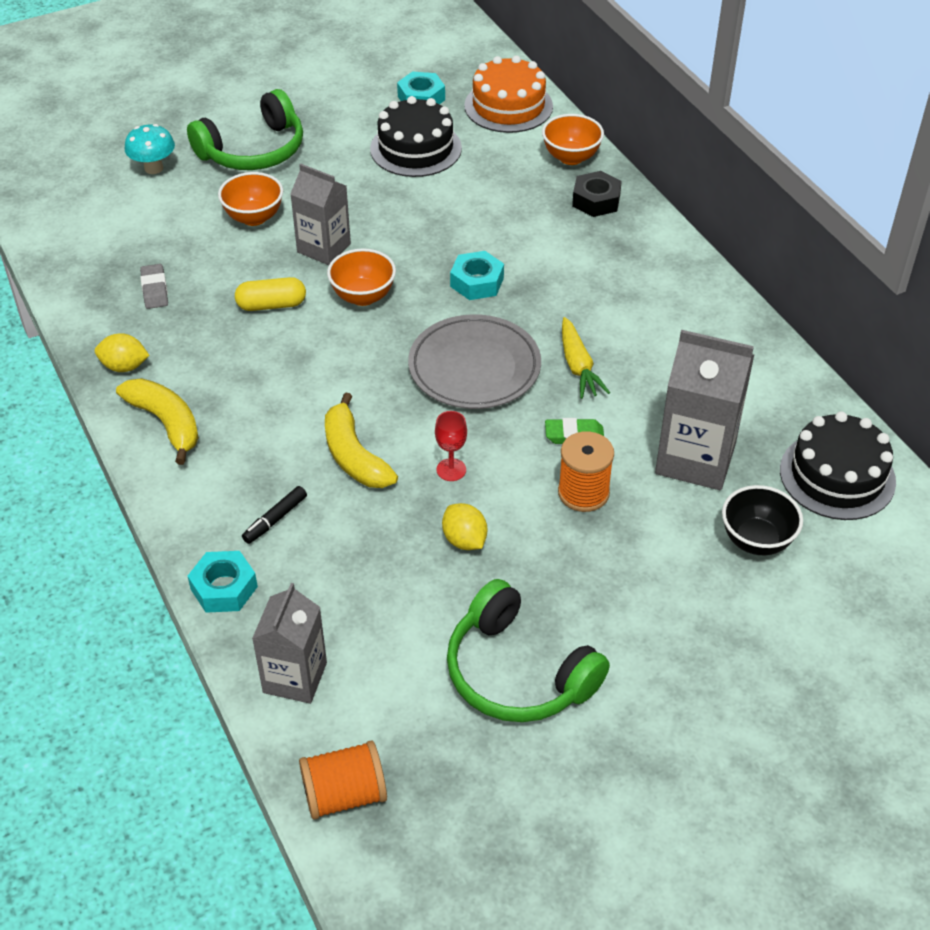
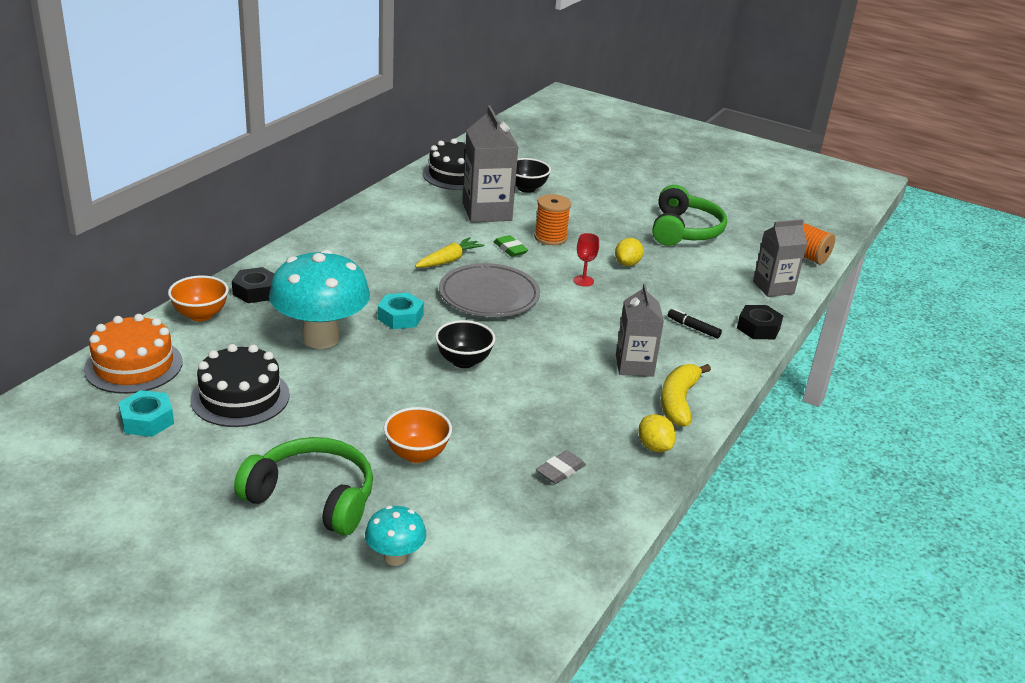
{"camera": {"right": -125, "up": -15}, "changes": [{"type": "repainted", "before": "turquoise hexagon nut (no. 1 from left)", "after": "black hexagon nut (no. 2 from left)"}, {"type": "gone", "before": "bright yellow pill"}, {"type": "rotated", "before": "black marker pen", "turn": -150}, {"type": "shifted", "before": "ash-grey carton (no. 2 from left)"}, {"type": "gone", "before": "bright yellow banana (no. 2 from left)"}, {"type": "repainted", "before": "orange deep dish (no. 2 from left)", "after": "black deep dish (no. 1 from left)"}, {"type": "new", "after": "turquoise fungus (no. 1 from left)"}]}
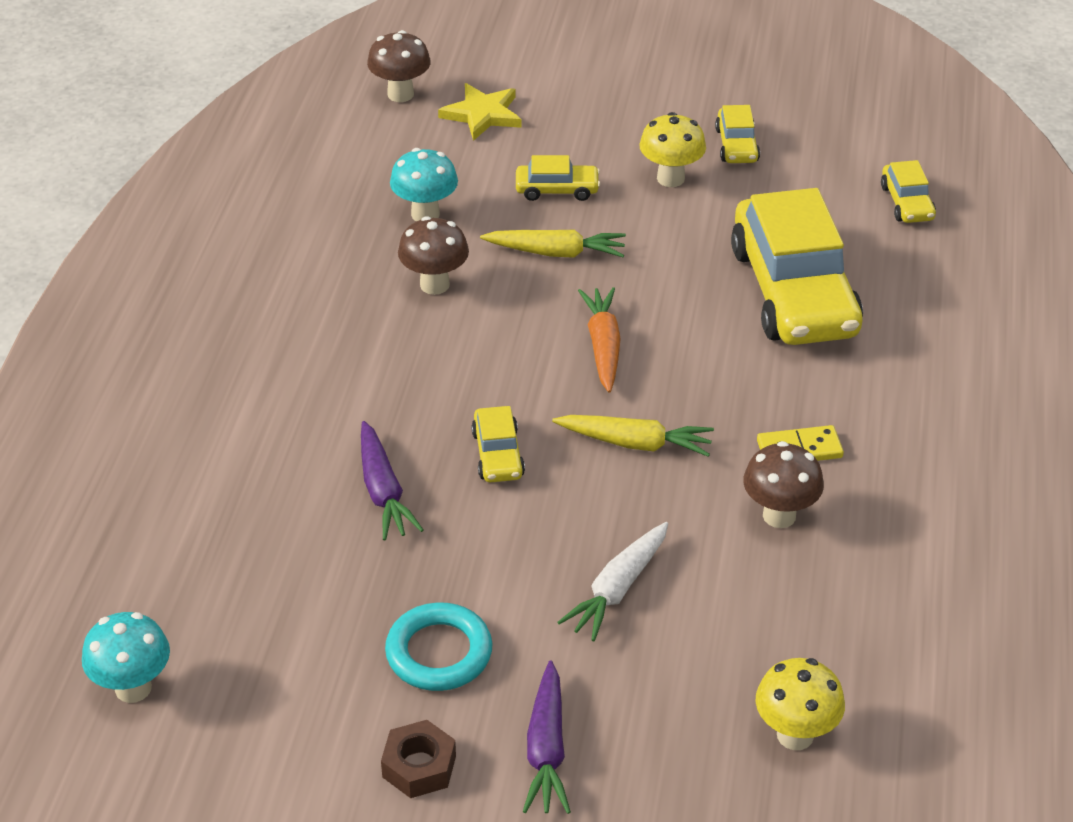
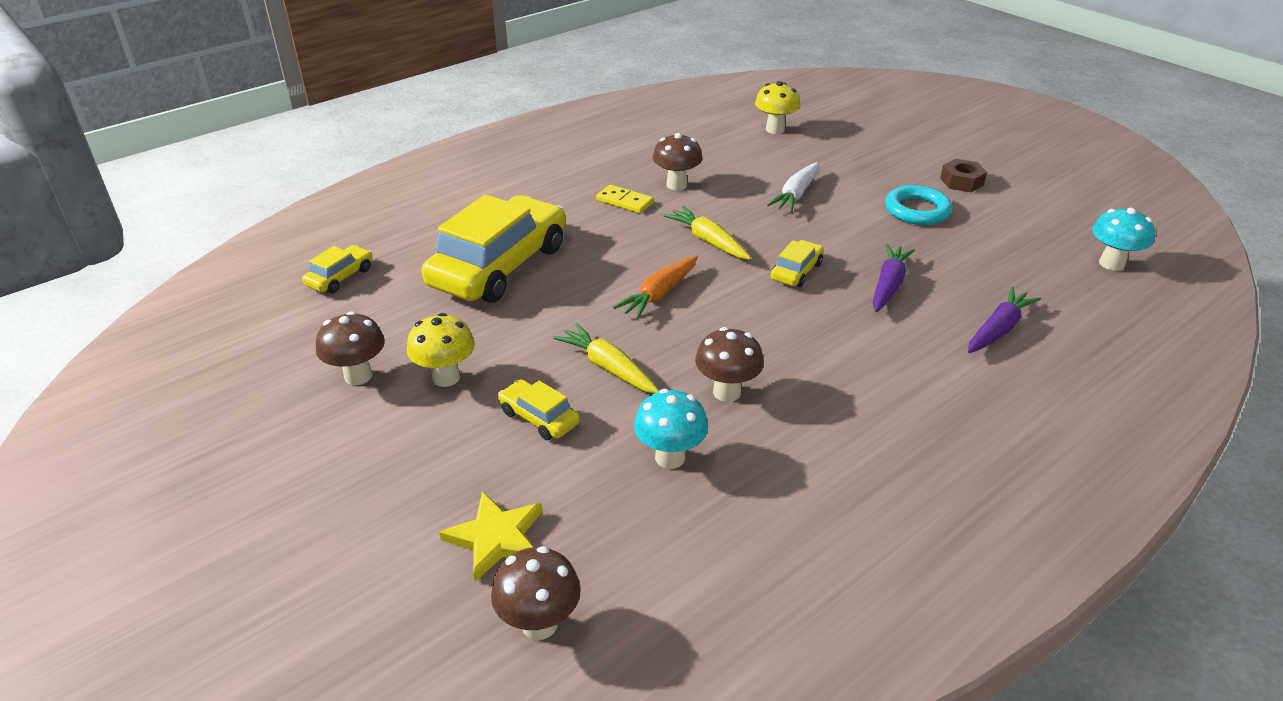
{"camera": {"right": -140, "up": -5}, "changes": [{"type": "shifted", "before": "royal purple carrot (no. 2 from left)"}, {"type": "rotated", "before": "white carrot", "turn": 135}, {"type": "swapped", "before": "bright yellow car (no. 3 from left)", "after": "brown fungus (no. 1 from left)"}]}
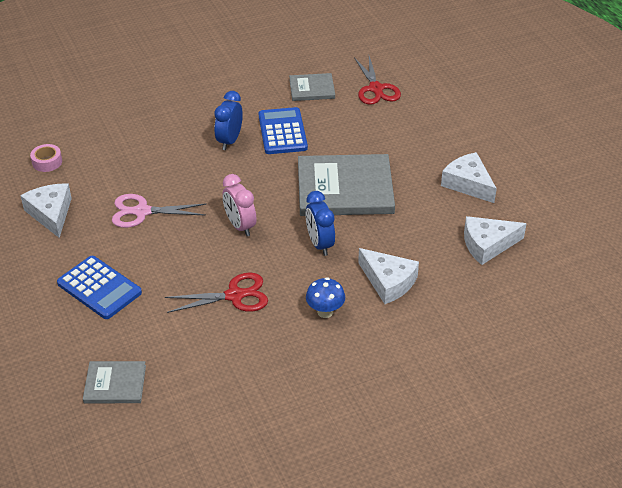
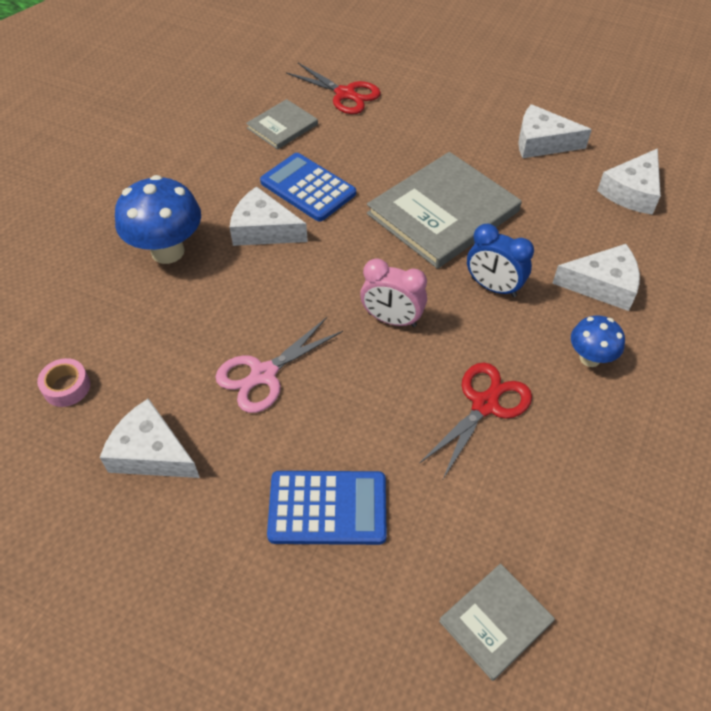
{"camera": {"right": -40, "up": 10}, "changes": [{"type": "swapped", "before": "blue alarm clock (no. 1 from left)", "after": "white cheese wedge (no. 2 from left)"}, {"type": "new", "after": "blue fungus (no. 1 from left)"}]}
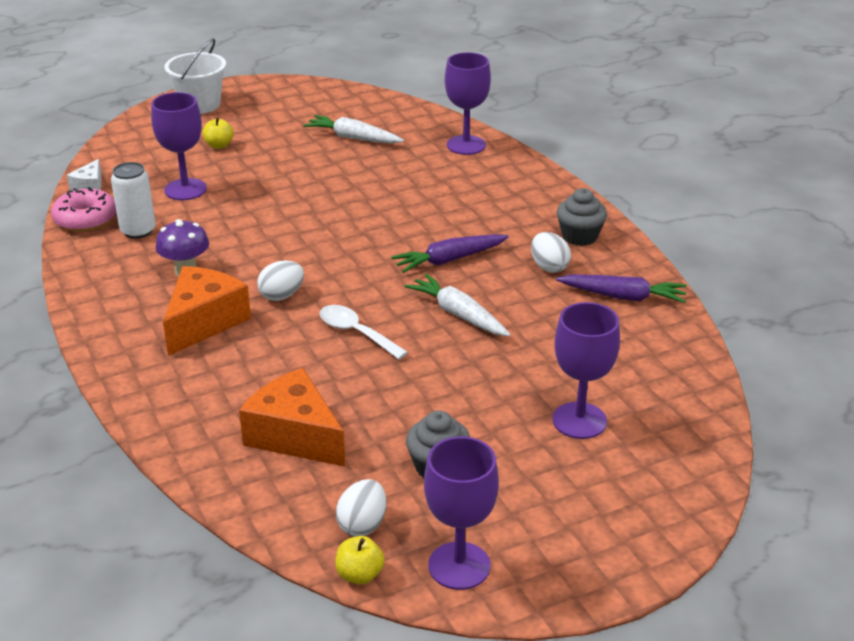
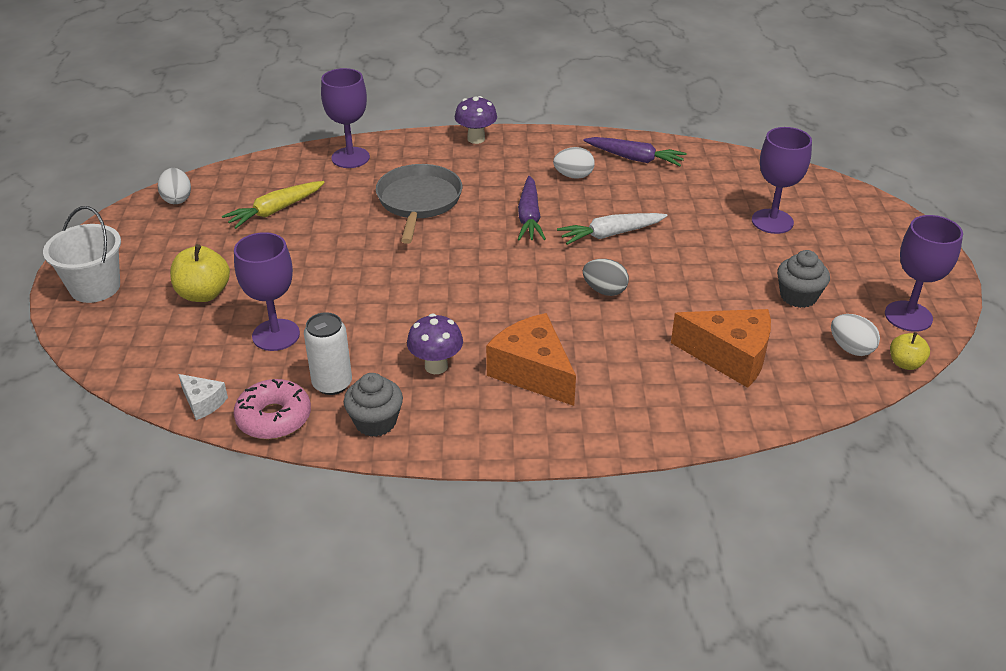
{"camera": {"right": -65, "up": 5}, "changes": [{"type": "scaled", "before": "bright yellow apple fruit (no. 1 from left)", "scale": 1.64}, {"type": "rotated", "before": "orange cheese wedge (no. 2 from left)", "turn": -135}, {"type": "shifted", "before": "white egg (no. 1 from left)"}, {"type": "repainted", "before": "white carrot (no. 1 from left)", "after": "bright yellow carrot"}, {"type": "swapped", "before": "white spoon", "after": "ash-grey egg"}, {"type": "rotated", "before": "royal purple carrot (no. 2 from left)", "turn": 75}, {"type": "shifted", "before": "ash-grey cupcake (no. 2 from left in the first image)", "after": "ash-grey cupcake (no. 1 from left)"}, {"type": "new", "after": "ash-grey pan"}, {"type": "new", "after": "royal purple fungus (no. 2 from left)"}]}
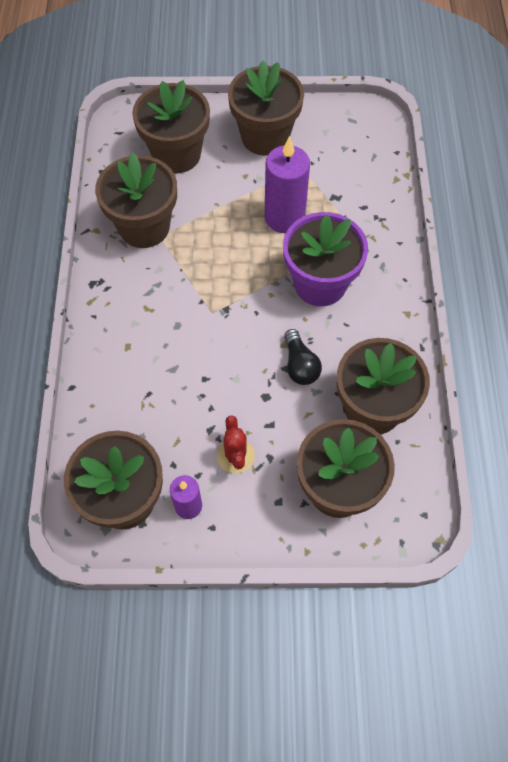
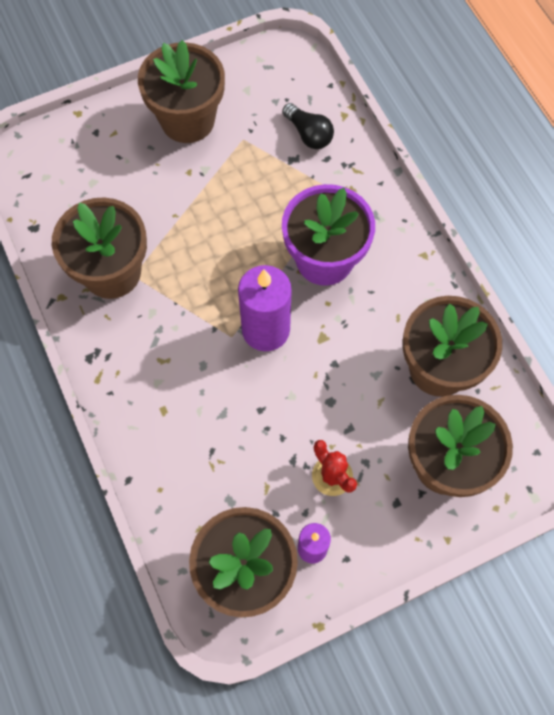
{"camera": {"right": -25, "up": 5}, "changes": [{"type": "gone", "before": "brown flower pot (no. 3 from left)"}, {"type": "shifted", "before": "royal purple wax candle (no. 2 from left in the first image)", "after": "royal purple wax candle (no. 1 from left)"}, {"type": "shifted", "before": "black bulb"}]}
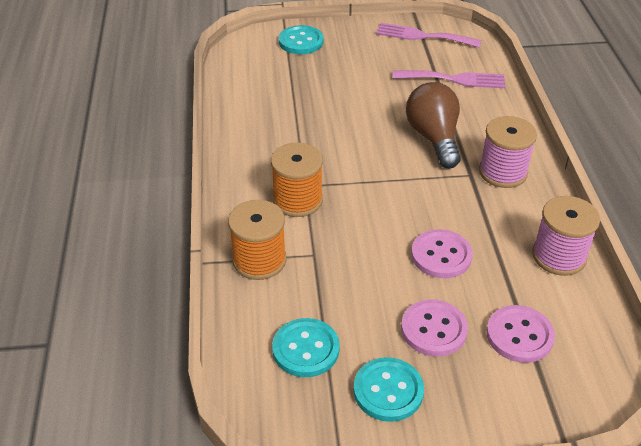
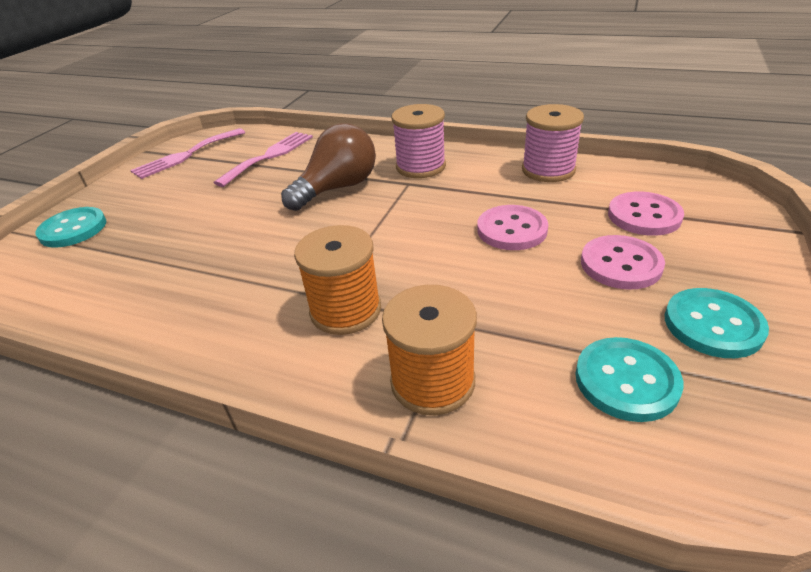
{"camera": {"right": -60, "up": -5}, "changes": [{"type": "rotated", "before": "brown bulb", "turn": 120}]}
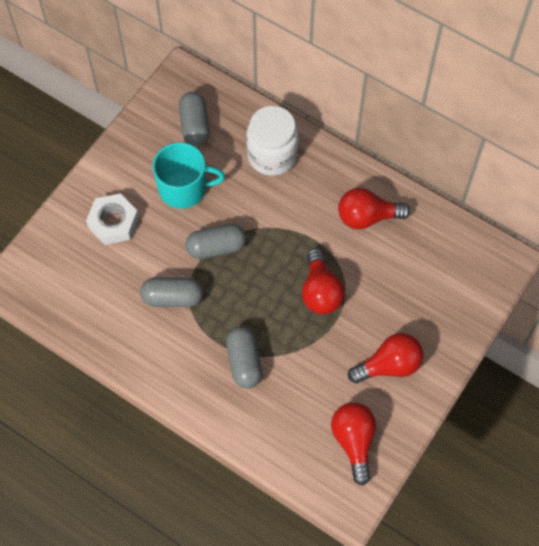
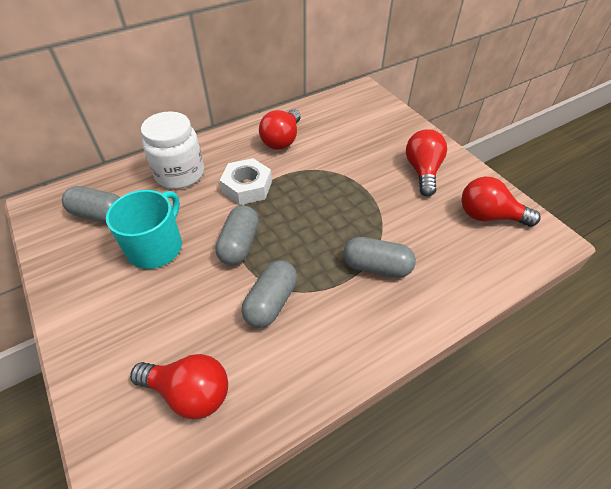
{"camera": {"right": -65, "up": -15}, "changes": [{"type": "shifted", "before": "white hexagon nut"}, {"type": "shifted", "before": "crimson bulb (no. 1 from left)"}]}
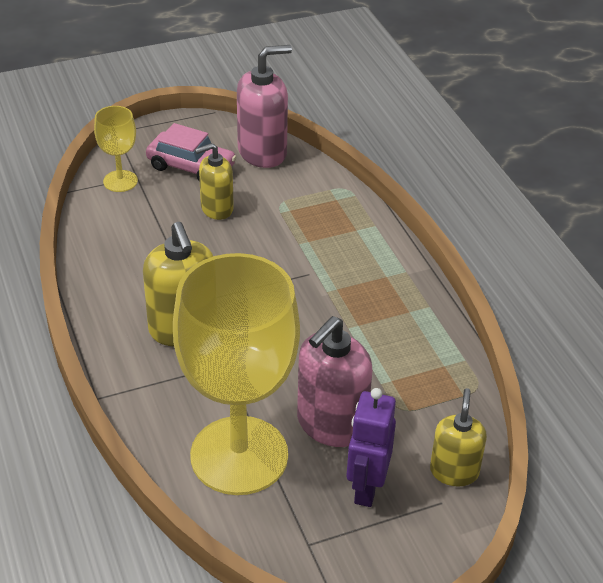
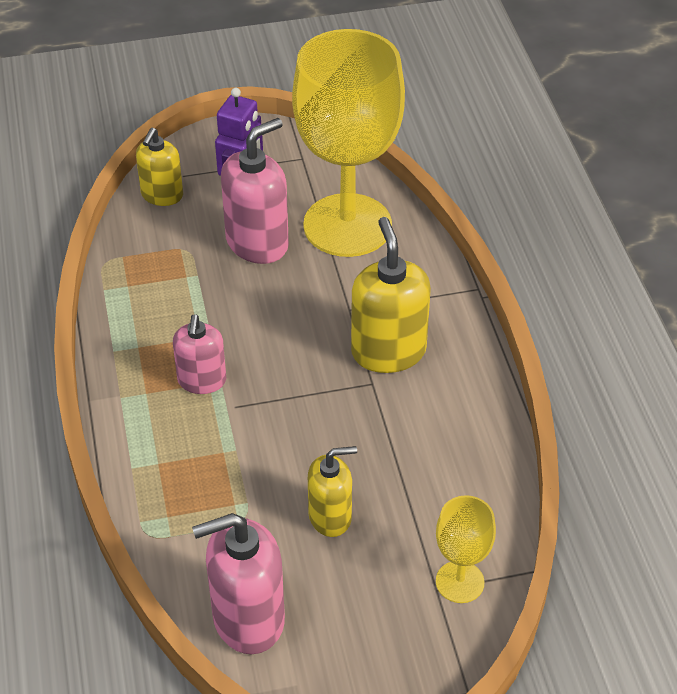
{"camera": {"right": -170, "up": 5}, "changes": [{"type": "gone", "before": "rosy car"}, {"type": "new", "after": "rosy pump bottle (no. 1 from left)"}]}
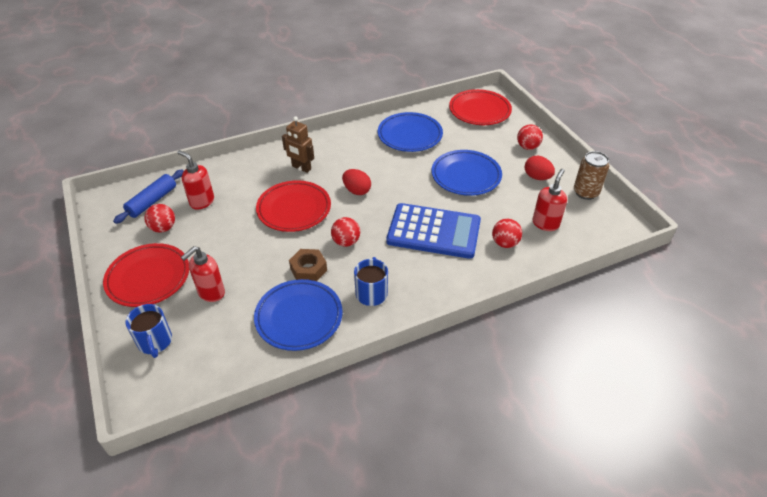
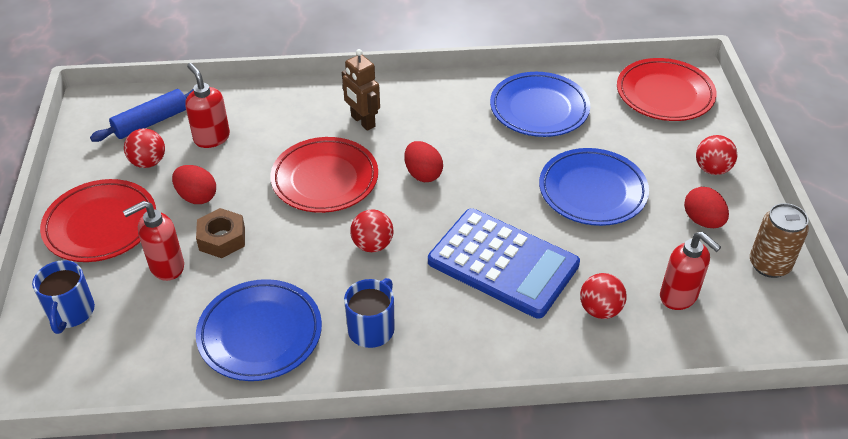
{"camera": {"right": 20, "up": 0}, "changes": [{"type": "shifted", "before": "brown hexagon nut"}, {"type": "rotated", "before": "crimson pump bottle (no. 3 from left)", "turn": 90}, {"type": "new", "after": "crimson egg (no. 1 from left)"}]}
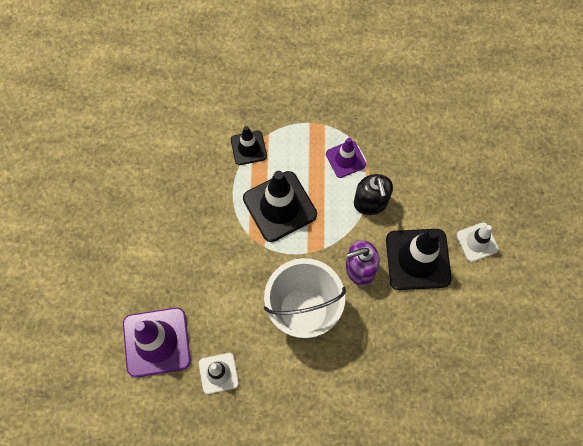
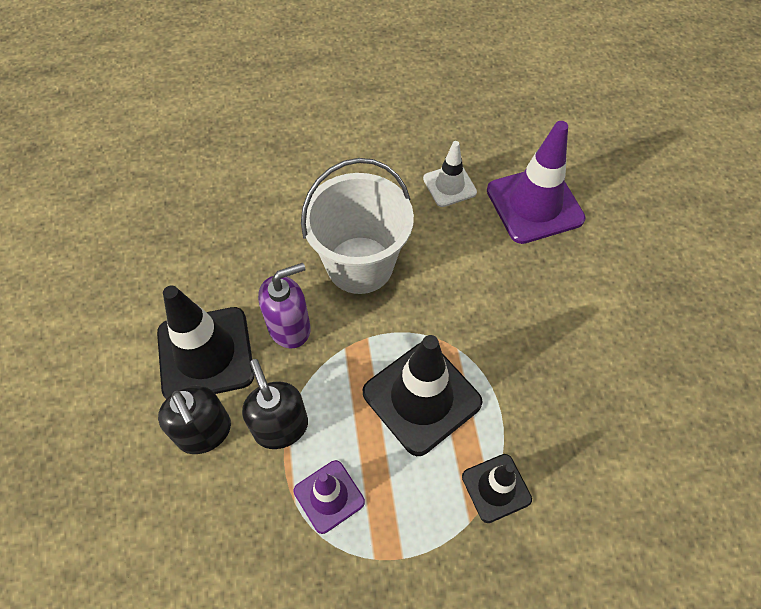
{"camera": {"right": 170, "up": -10}, "changes": [{"type": "gone", "before": "white safety cone (no. 2 from left)"}, {"type": "new", "after": "black pump bottle (no. 1 from left)"}]}
